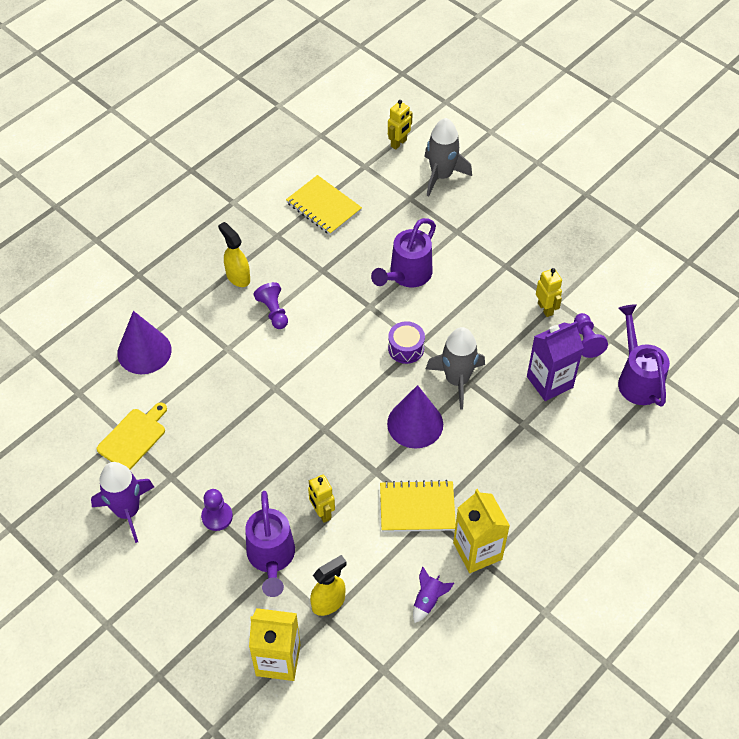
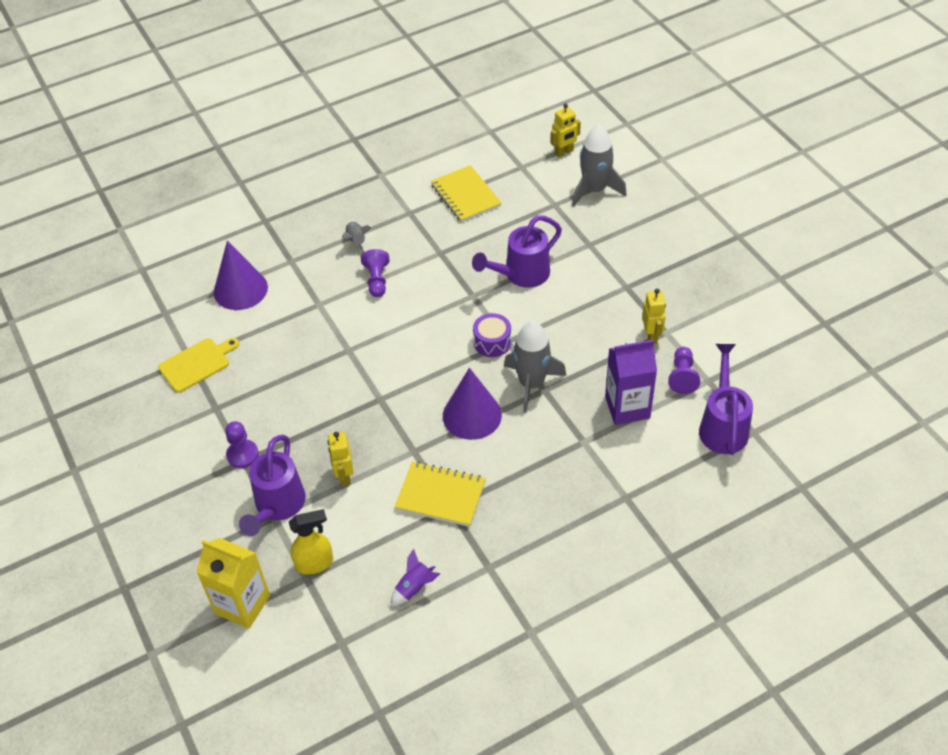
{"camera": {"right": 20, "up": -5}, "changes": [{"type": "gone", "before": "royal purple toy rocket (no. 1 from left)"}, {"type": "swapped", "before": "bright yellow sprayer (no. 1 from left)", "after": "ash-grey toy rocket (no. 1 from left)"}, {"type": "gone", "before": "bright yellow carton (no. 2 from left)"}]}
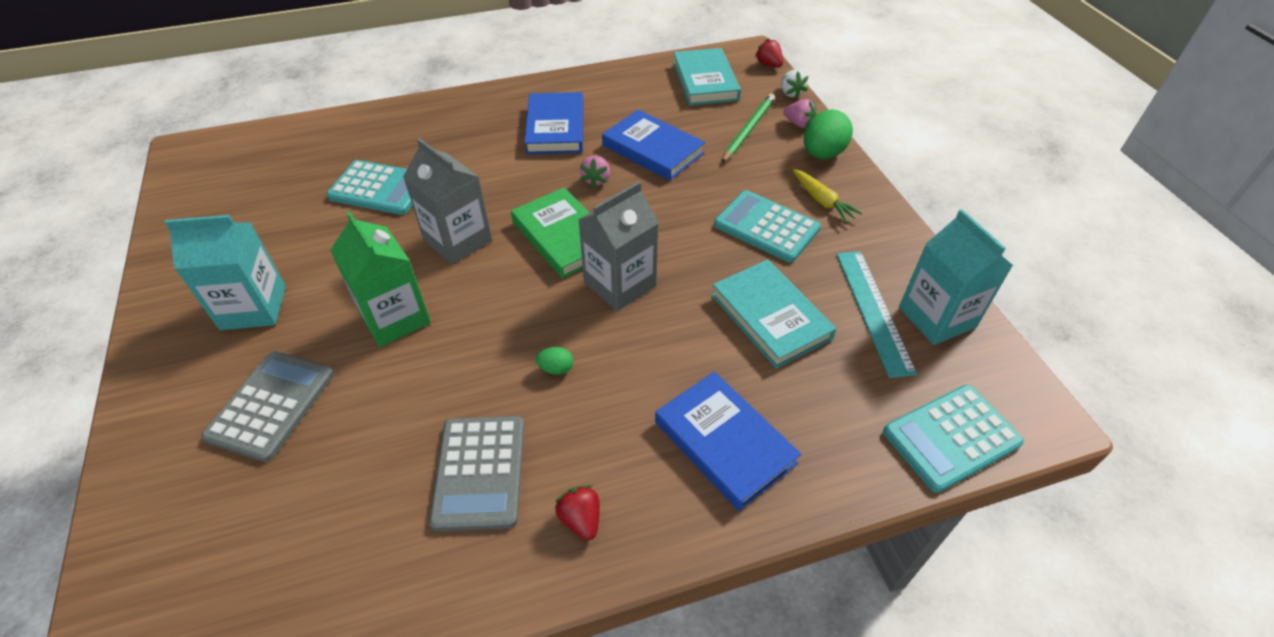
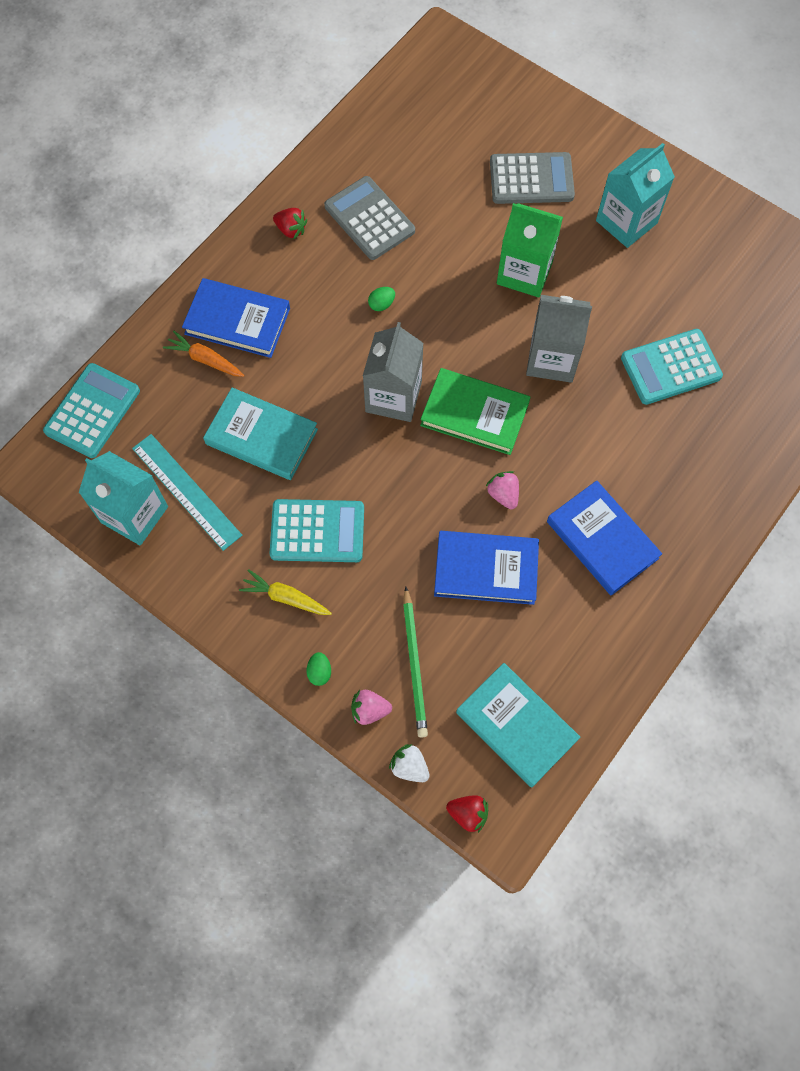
{"camera": {"right": 145, "up": 20}, "changes": [{"type": "rotated", "before": "ash-grey adding machine (no. 1 from left in the first image)", "turn": -75}, {"type": "scaled", "before": "leaf-green egg (no. 2 from left in the first image)", "scale": 0.47}, {"type": "new", "after": "orange carrot"}]}
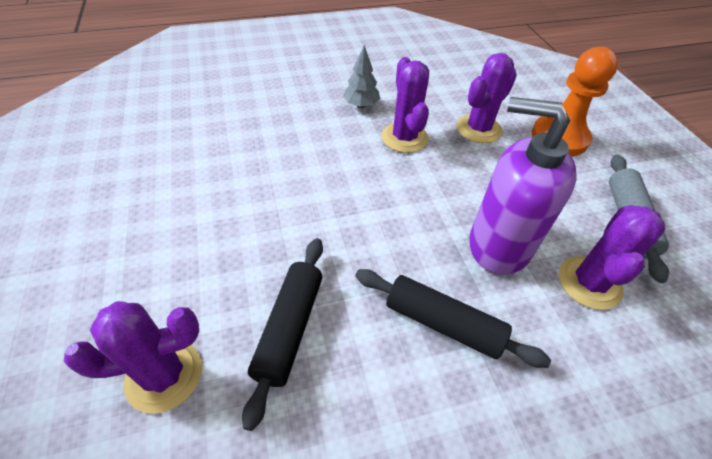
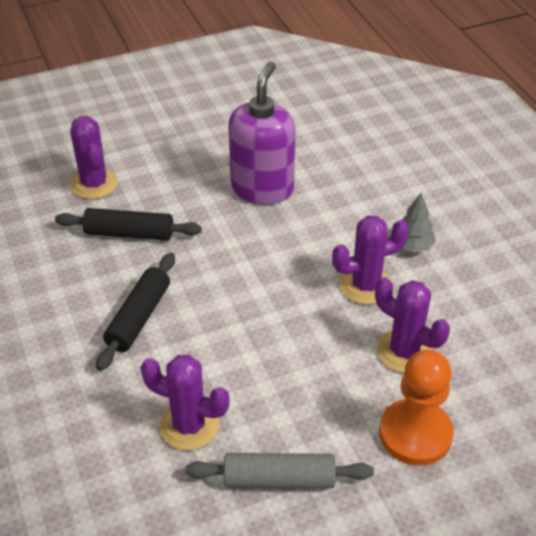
{"camera": {"right": 85, "up": -5}, "changes": [{"type": "shifted", "before": "royal purple pump bottle"}]}
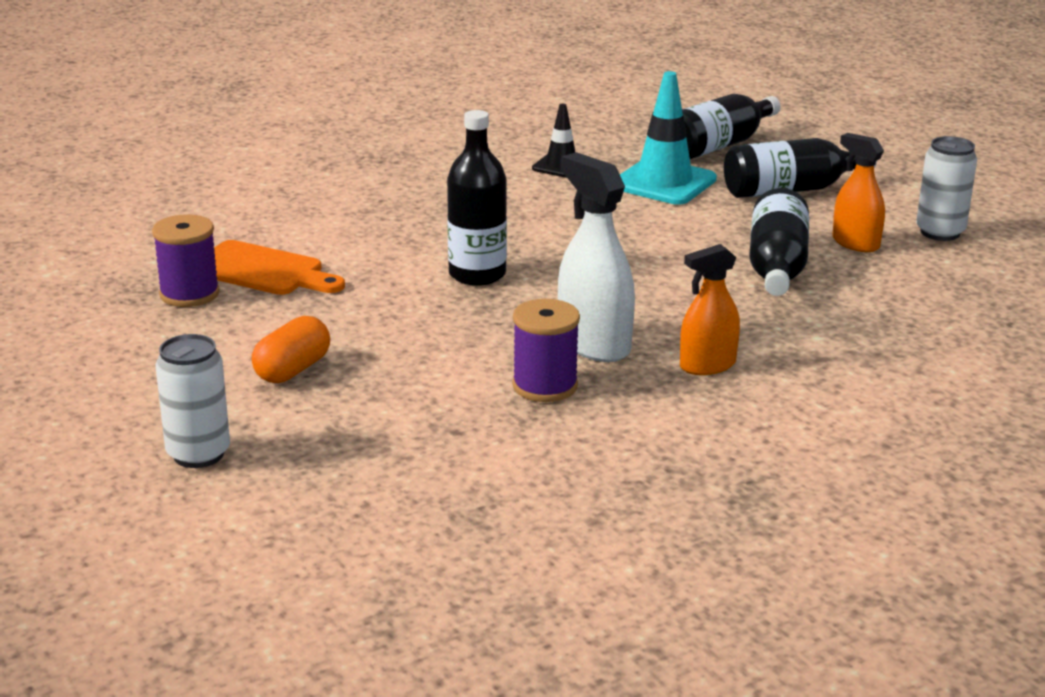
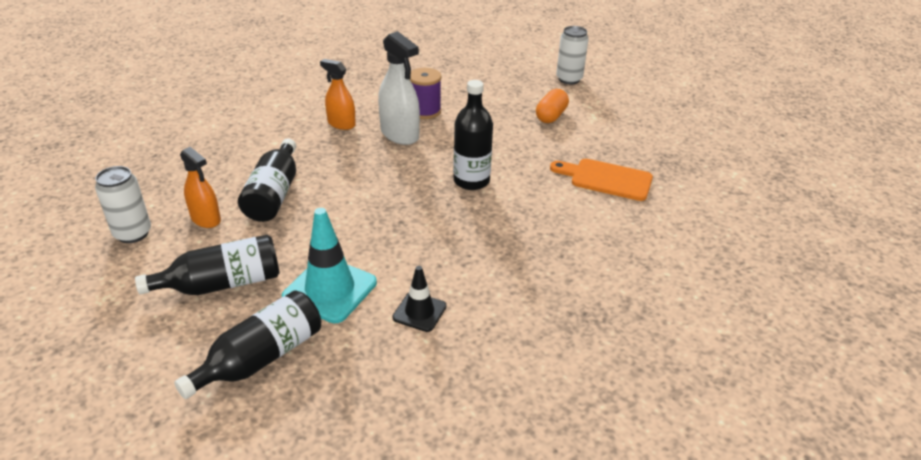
{"camera": {"right": 175, "up": 10}, "changes": [{"type": "gone", "before": "royal purple bobbin (no. 1 from left)"}, {"type": "rotated", "before": "orange sprayer (no. 1 from left in the first image)", "turn": -120}]}
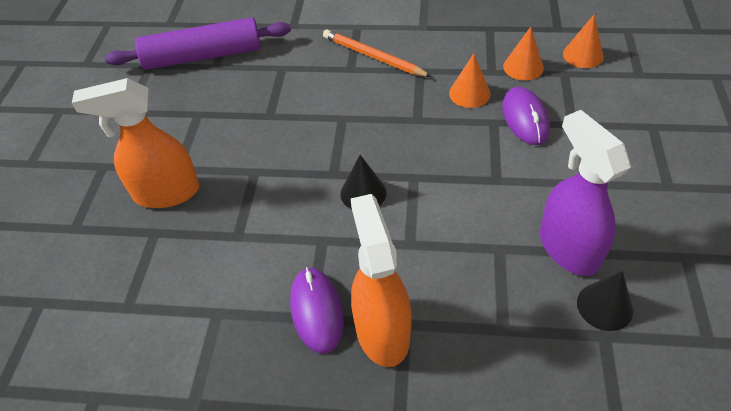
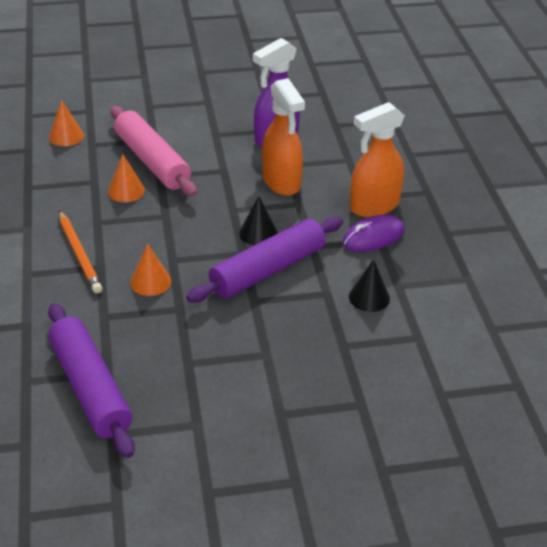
{"camera": {"right": -110, "up": -10}, "changes": [{"type": "shifted", "before": "orange sprayer (no. 1 from left)"}, {"type": "rotated", "before": "orange lead pencil", "turn": -45}, {"type": "swapped", "before": "royal purple computer mouse (no. 2 from left)", "after": "rosy dough roller"}, {"type": "shifted", "before": "orange cone shape (no. 2 from left in the first image)", "after": "orange cone shape (no. 3 from left)"}, {"type": "shifted", "before": "black cone shape (no. 2 from left)"}, {"type": "new", "after": "royal purple dough roller (no. 2 from left)"}]}
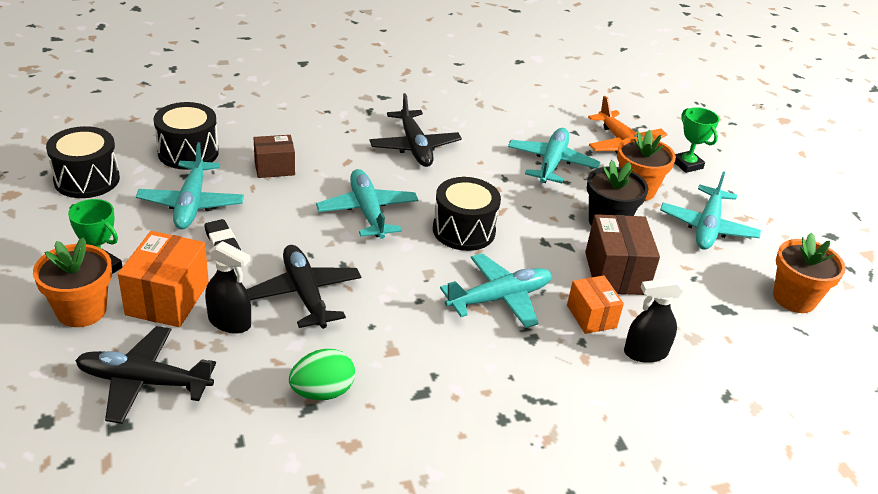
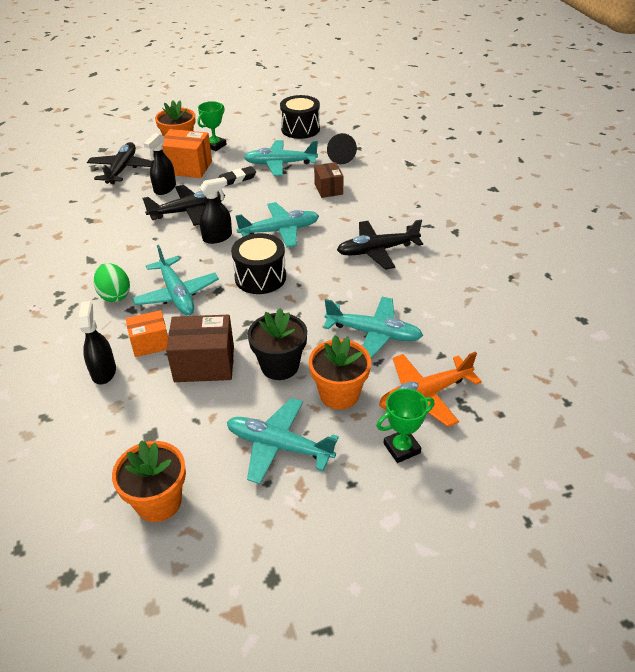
{"camera": {"right": 95, "up": 5}, "changes": [{"type": "swapped", "before": "black toy drum (no. 2 from left)", "after": "black cone shape"}, {"type": "shifted", "before": "leaf-green egg"}, {"type": "new", "after": "black sprayer (no. 3 from left)"}]}
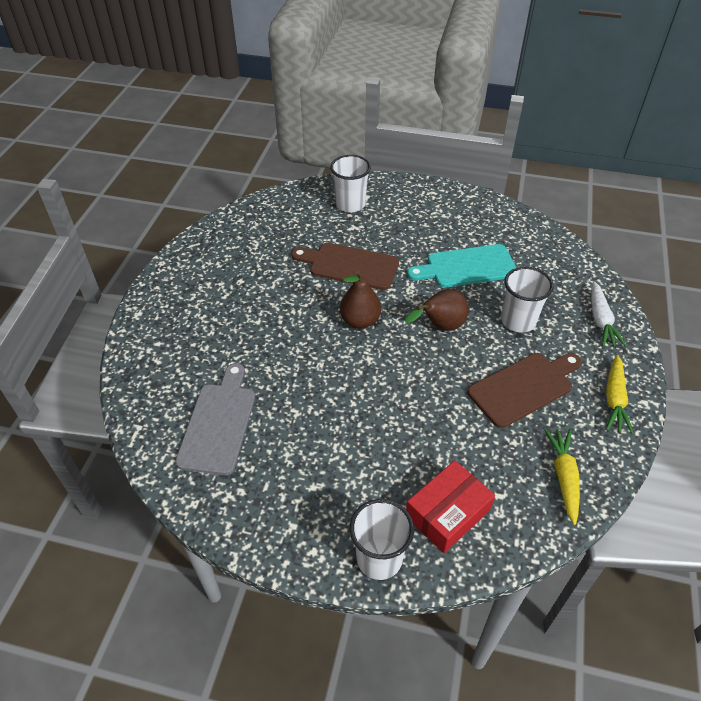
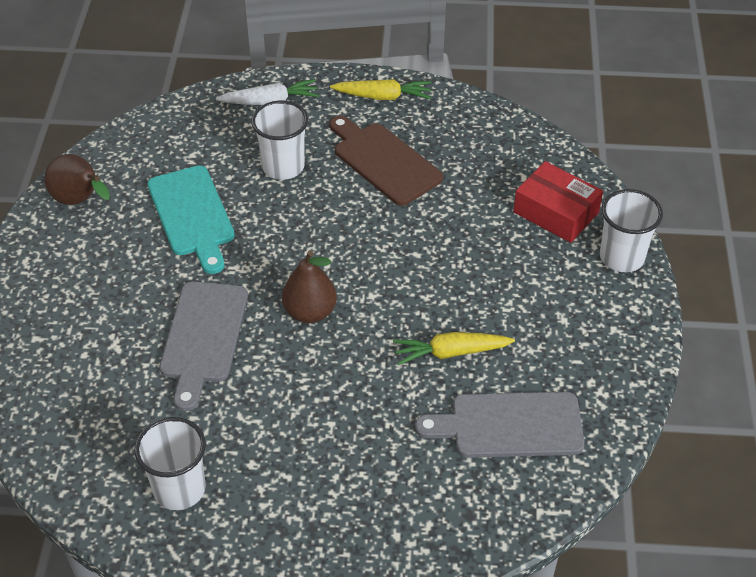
{"camera": {"right": -100, "up": 0}, "changes": [{"type": "repainted", "before": "brown chopping board (no. 1 from left)", "after": "ash-grey chopping board (no. 1 from left)"}, {"type": "shifted", "before": "white beaker (no. 1 from left)"}, {"type": "shifted", "before": "brown pear fruit (no. 2 from left in the first image)", "after": "brown pear fruit (no. 1 from left)"}, {"type": "shifted", "before": "bright yellow carrot (no. 1 from left in the first image)", "after": "bright yellow carrot (no. 2 from left)"}]}
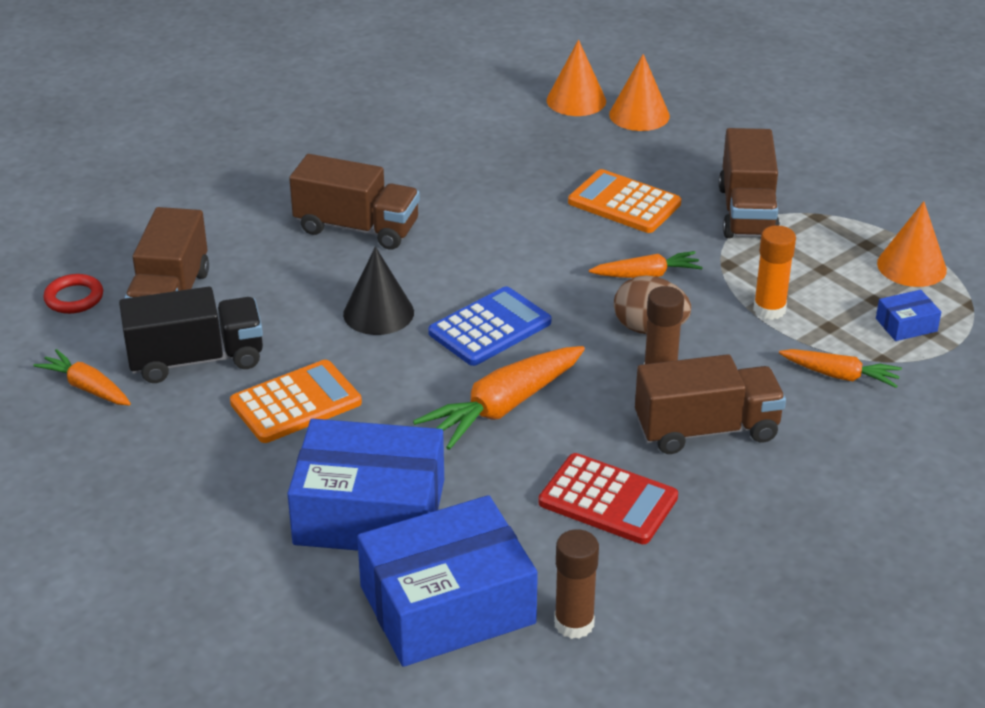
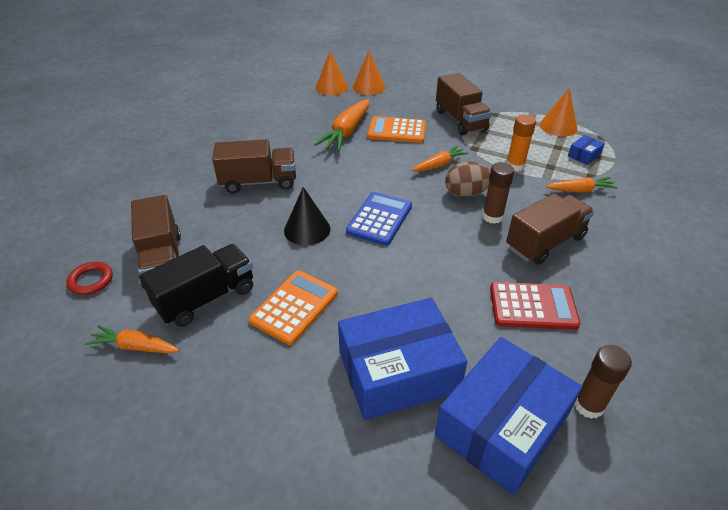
{"camera": {"right": -25, "up": 5}, "changes": [{"type": "shifted", "before": "orange carrot (no. 2 from left)"}]}
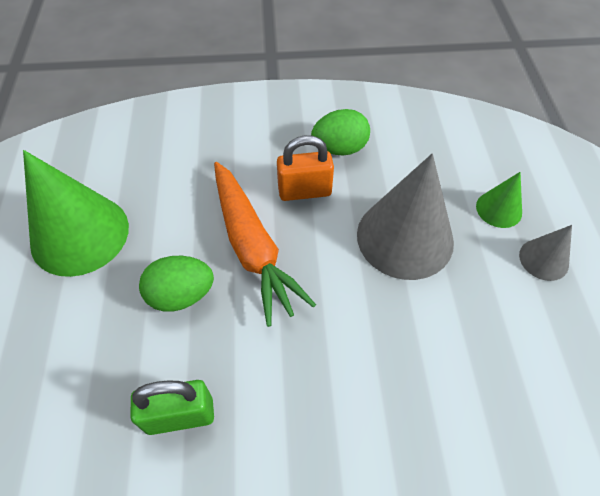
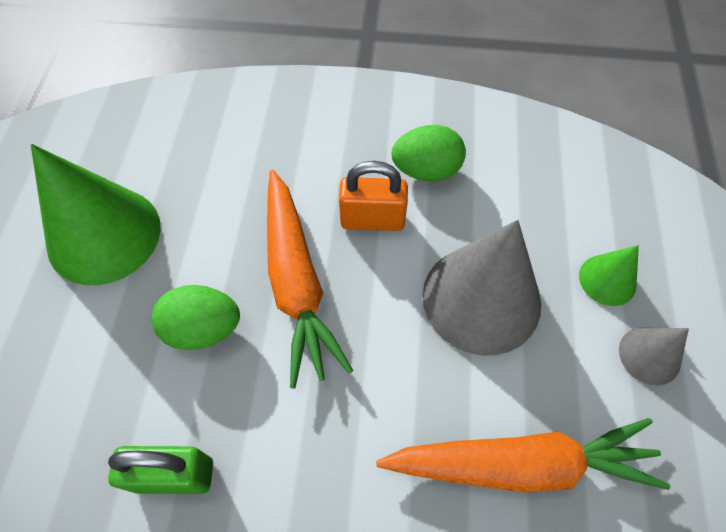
{"camera": {"right": 10, "up": 5}, "changes": [{"type": "new", "after": "orange carrot (no. 2 from left)"}]}
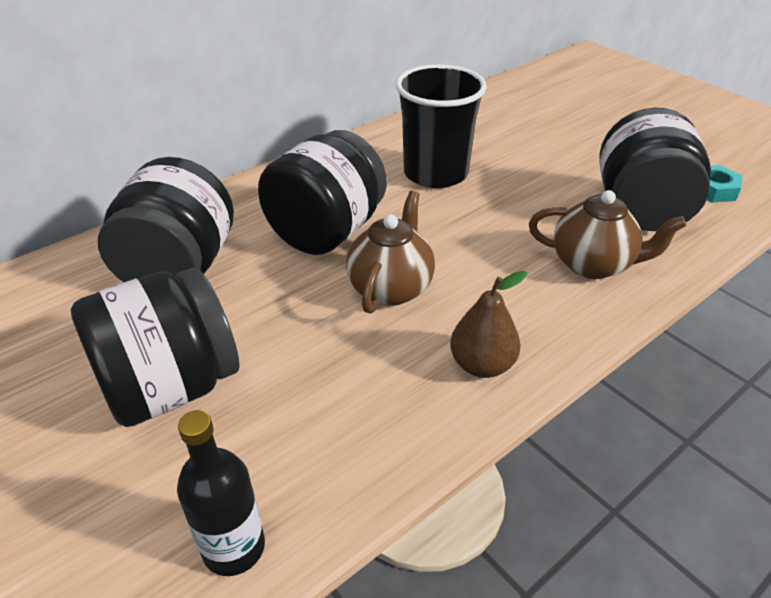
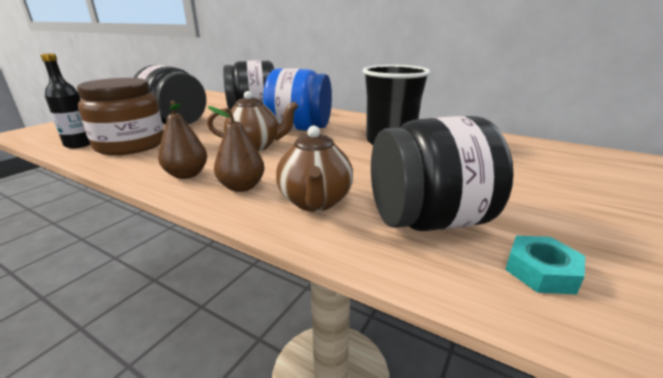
{"camera": {"right": 70, "up": -15}, "changes": [{"type": "repainted", "before": "black preserve jar (no. 3 from left)", "after": "blue preserve jar"}, {"type": "new", "after": "brown preserve jar"}, {"type": "new", "after": "brown pear fruit (no. 2 from left)"}]}
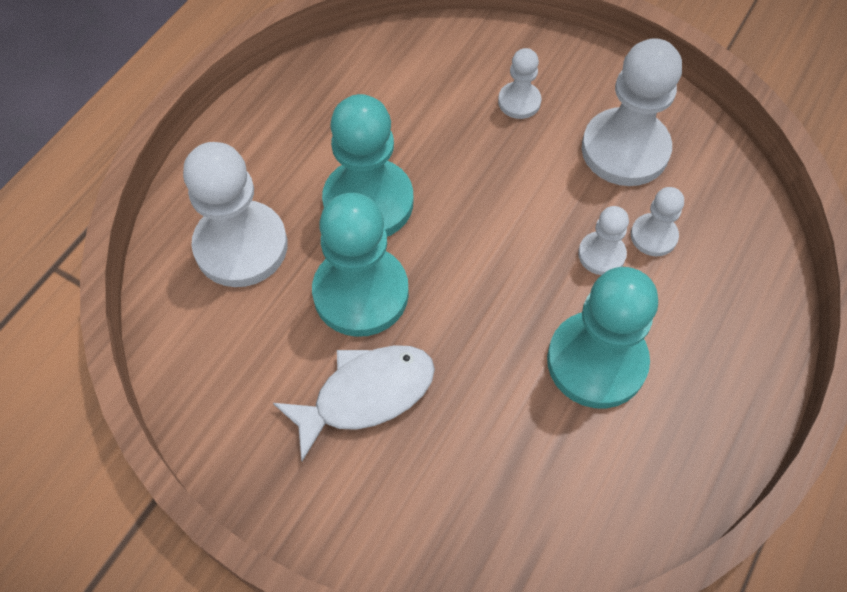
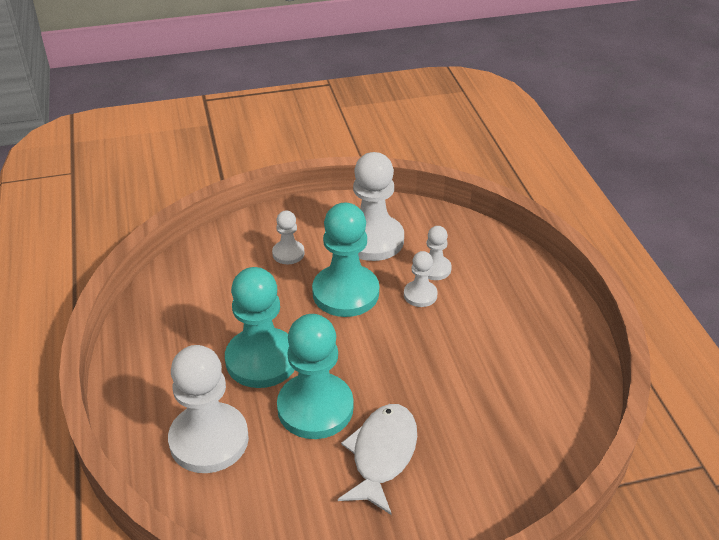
{"camera": {"right": -45, "up": -20}, "changes": [{"type": "shifted", "before": "turquoise pawn (no. 3 from left)"}]}
